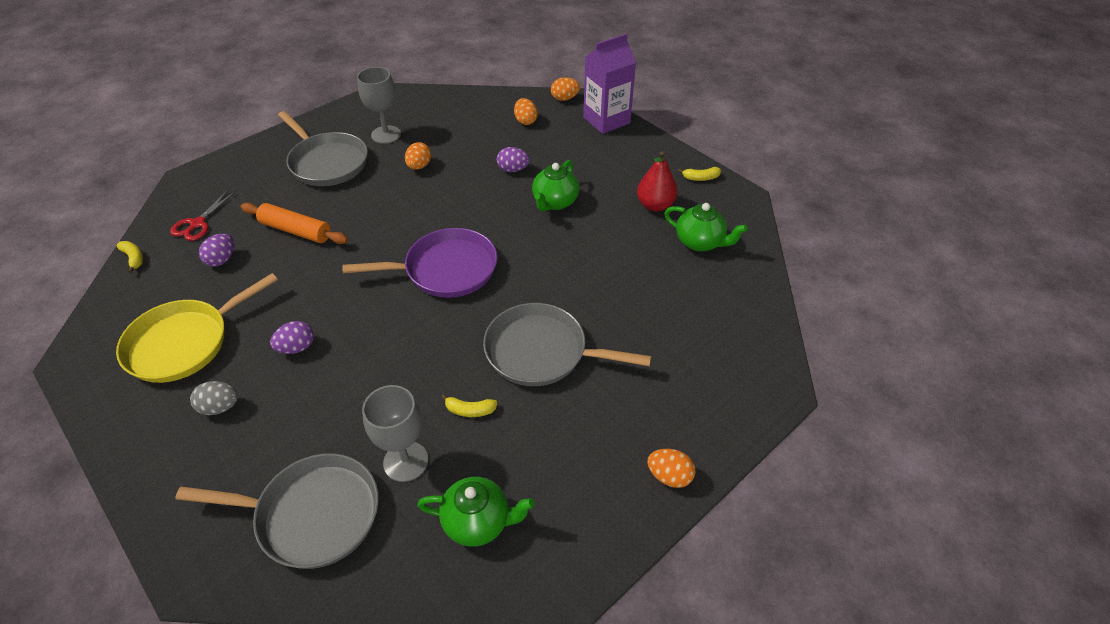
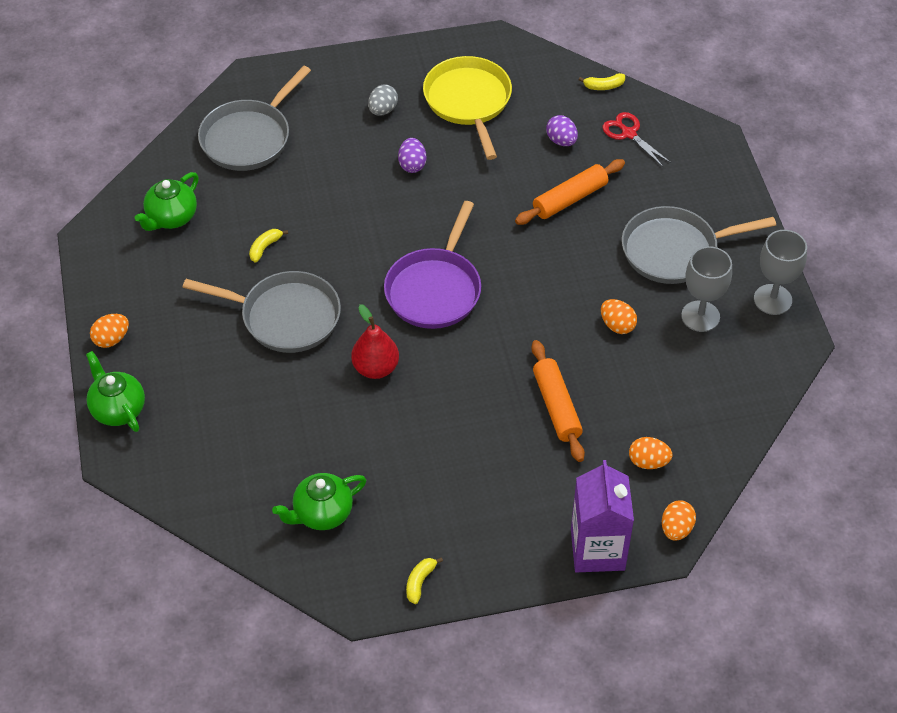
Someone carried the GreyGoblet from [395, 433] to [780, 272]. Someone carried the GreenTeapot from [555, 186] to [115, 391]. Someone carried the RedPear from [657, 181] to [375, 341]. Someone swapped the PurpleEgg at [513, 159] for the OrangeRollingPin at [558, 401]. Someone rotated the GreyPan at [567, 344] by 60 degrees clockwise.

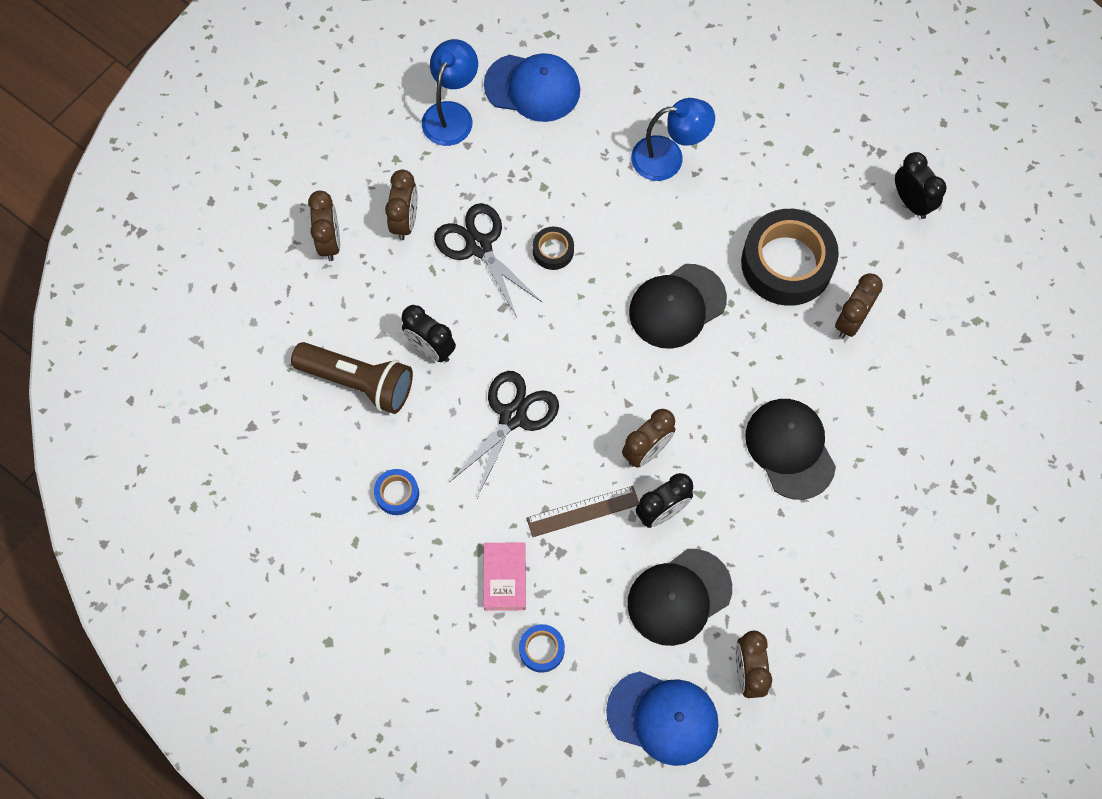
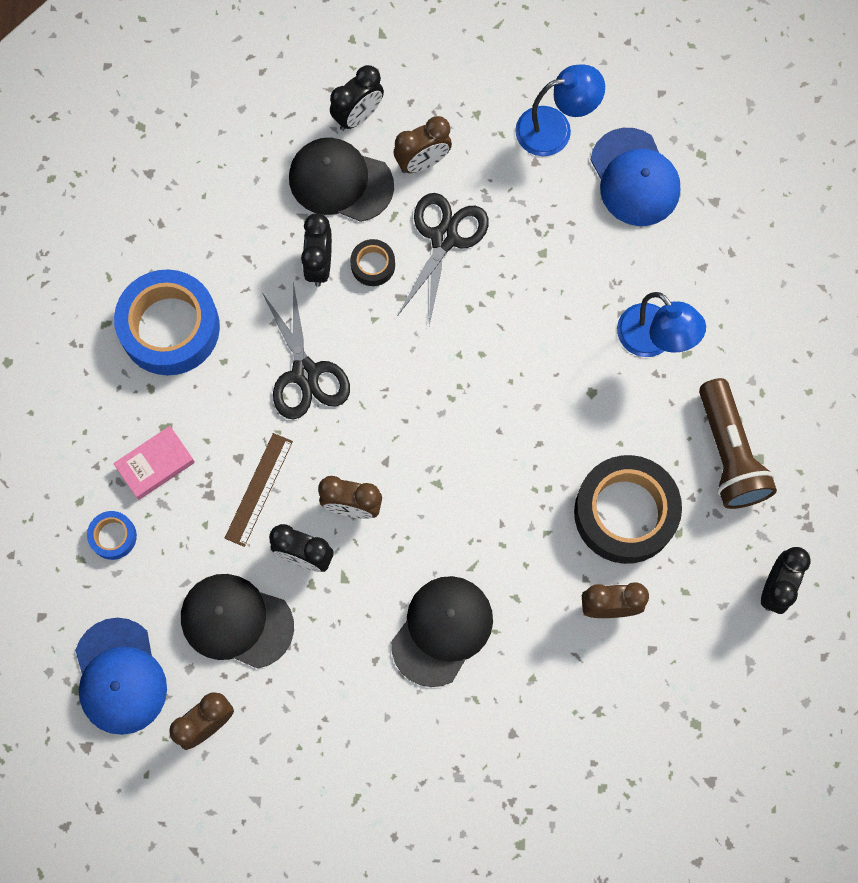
Someone carried the BrownFlashlight from [352, 378] to [738, 443]. Someone carried the BlackTape from [553, 248] to [372, 262]. Someone carried the BlackCap from [678, 306] to [341, 180]. Someone repainted the BrownClock at [324, 226], which became the BlackClock at [357, 98]. Someone rotated the BlackScissors at [504, 434] by 75 degrees clockwise. Someone rotated the BrownRuler at [582, 511] by 75 degrees clockwise. Someone scaled the BlueTape at [396, 492] by 2.22.

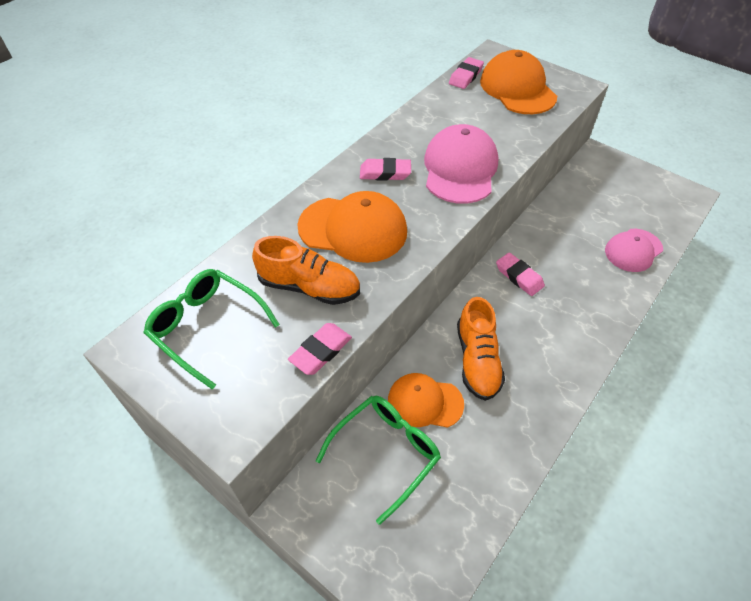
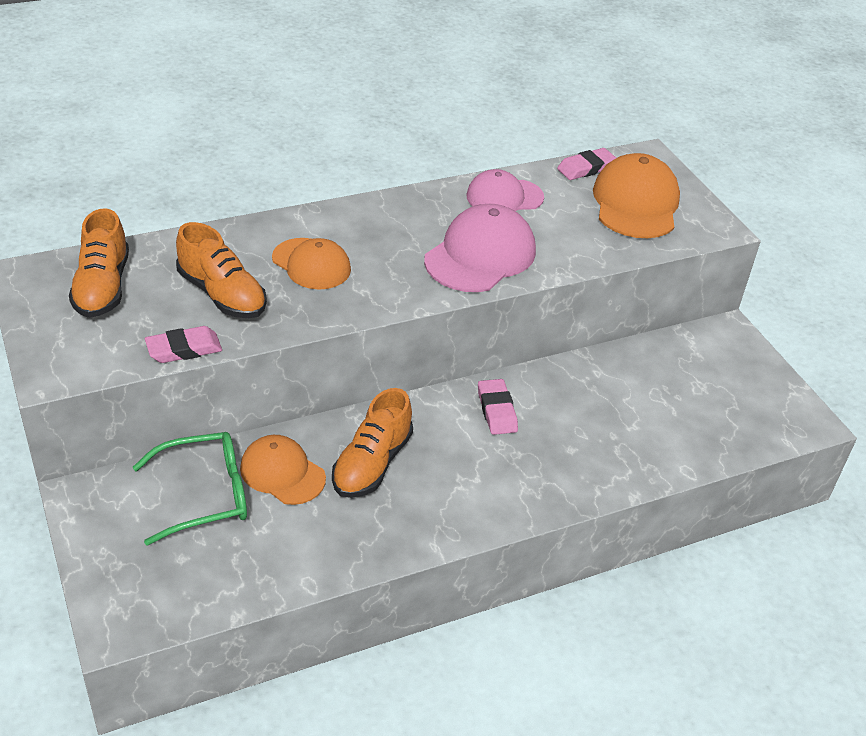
Someone took away the PinkEraser at [385, 169]. Someone carried the PinkCap from [634, 250] to [505, 190]. Someone swapped the GreenGlasses at [211, 329] for the OrangeShoe at [99, 263]. Someone scaled the OrangeCap at [352, 227] by 0.66.

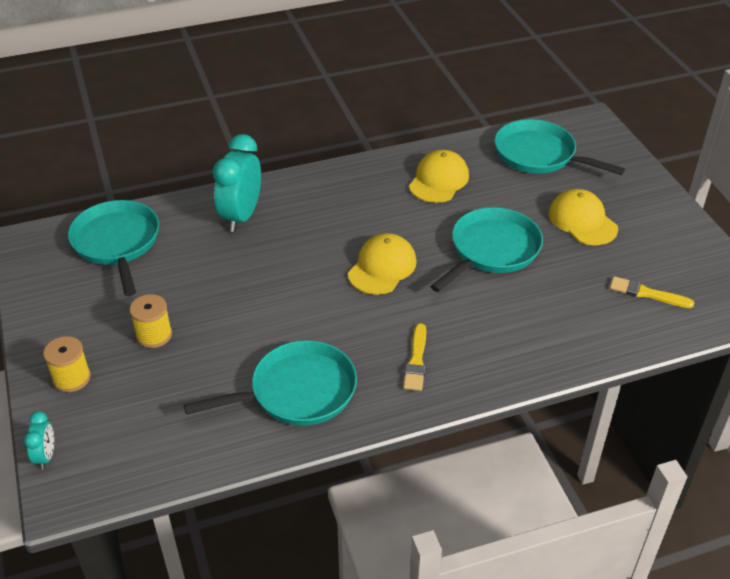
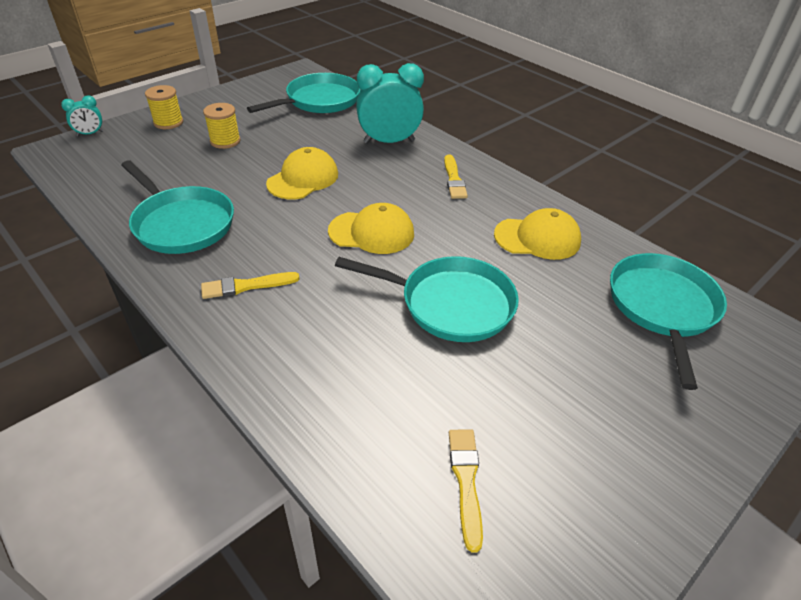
Someone put down the YellowBrush at [456, 177]. Someone carried the YellowCap from [583, 217] to [302, 173].

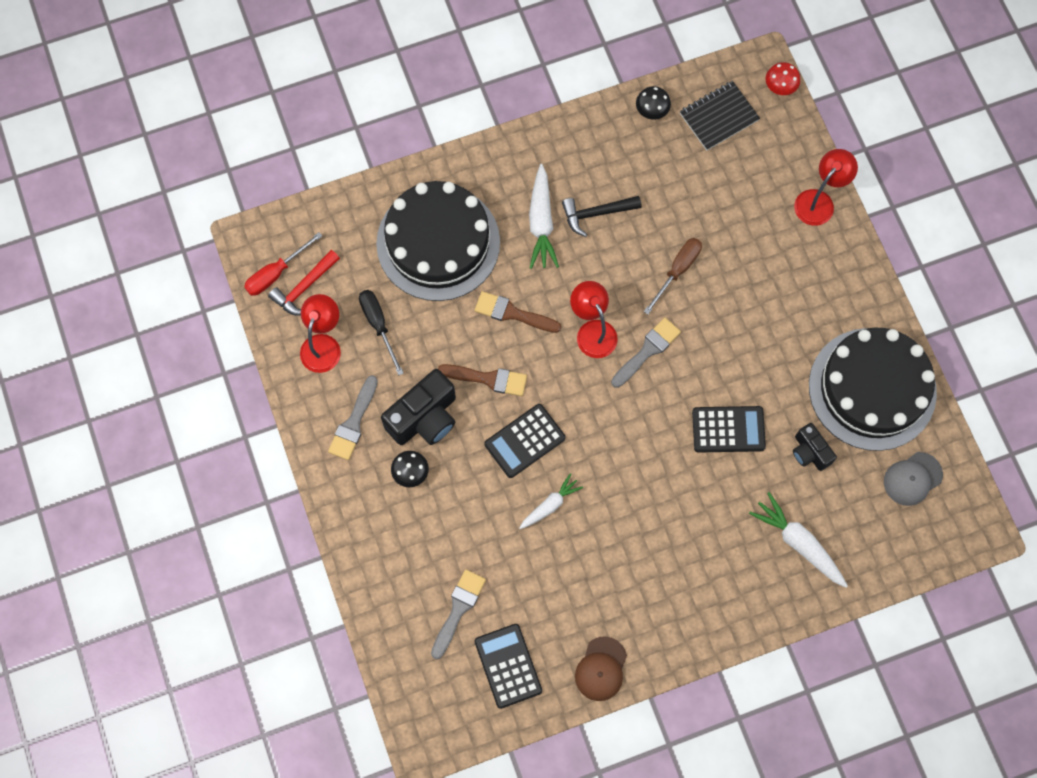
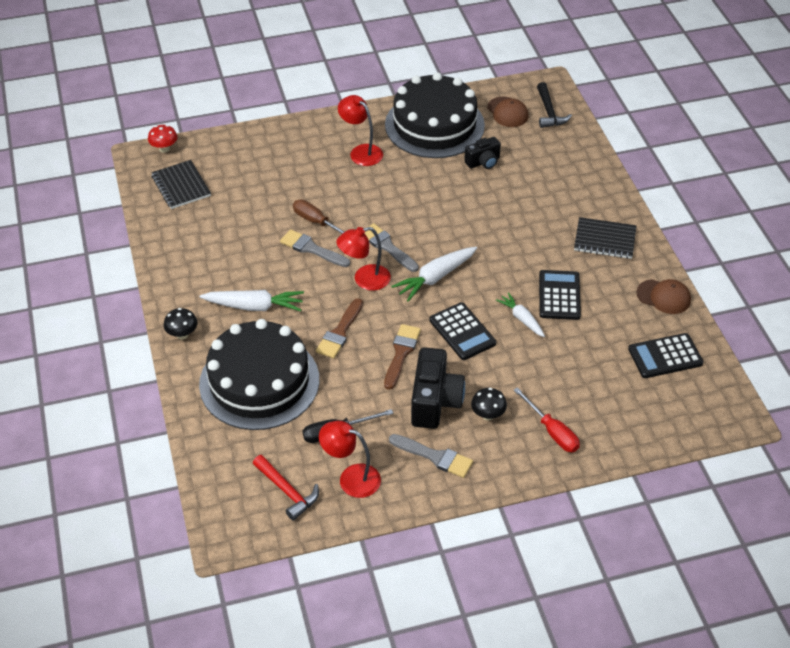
Someone put down the BlackNotebook at [605, 238]. Someone carried the RedScrewdriver from [283, 264] to [547, 419]. Someone carried the GreyBrush from [458, 614] to [315, 248]. Someone carried the BlackHammer from [602, 216] to [554, 105]. Someone carried the BlackMushroom from [653, 103] to [180, 323]. Someone carried the BlackCalculator from [729, 429] to [560, 295]. Someone carried the WhiteCarrot from [798, 540] to [434, 274]. Someone carried the RedLamp from [826, 187] to [360, 130]. Someone repainted the GreyCap at [913, 479], which became the BrownCap at [507, 111]. Someone rotated the BlackCamera at [418, 407] by 45 degrees clockwise.

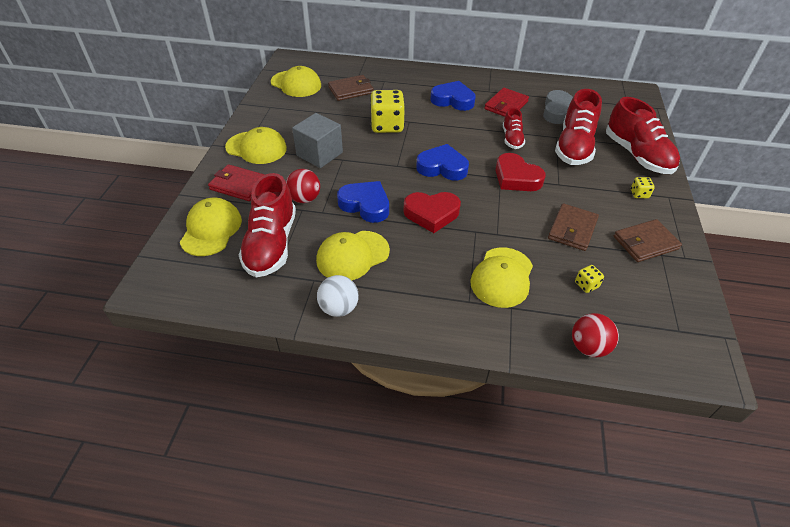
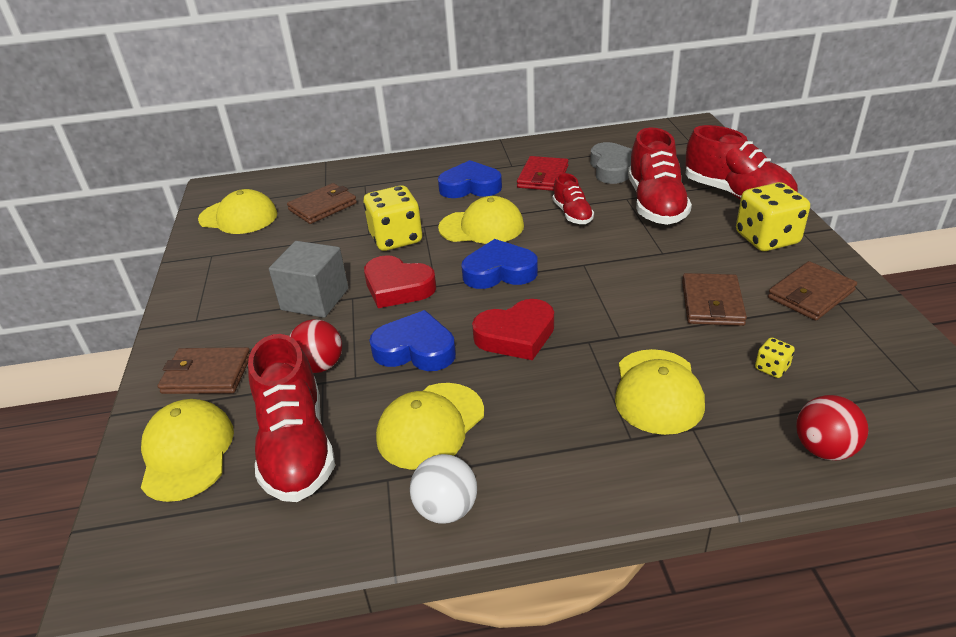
Someone carried the YellowCap from [256, 145] to [481, 220]. Someone carried the RedHeart from [520, 172] to [400, 281]. Someone repainted the RedWallet at [236, 182], which became the BrownWallet at [204, 370]. Someone scaled the YellowDice at [643, 187] by 2.25.

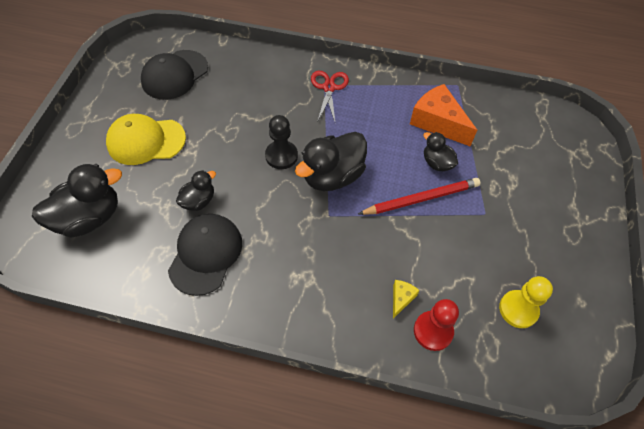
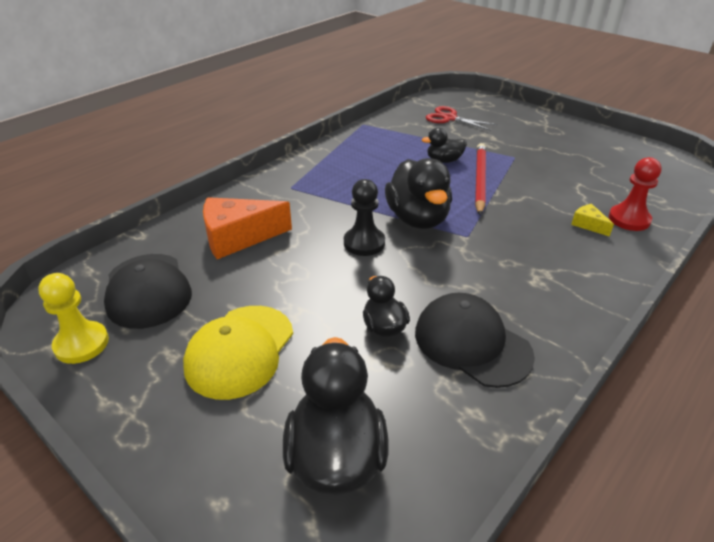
Someone carried the RedScissors from [330, 96] to [461, 118]. Someone carried the OrangeCheese from [443, 115] to [247, 228]. Someone carried the YellowPawn from [526, 302] to [73, 318].

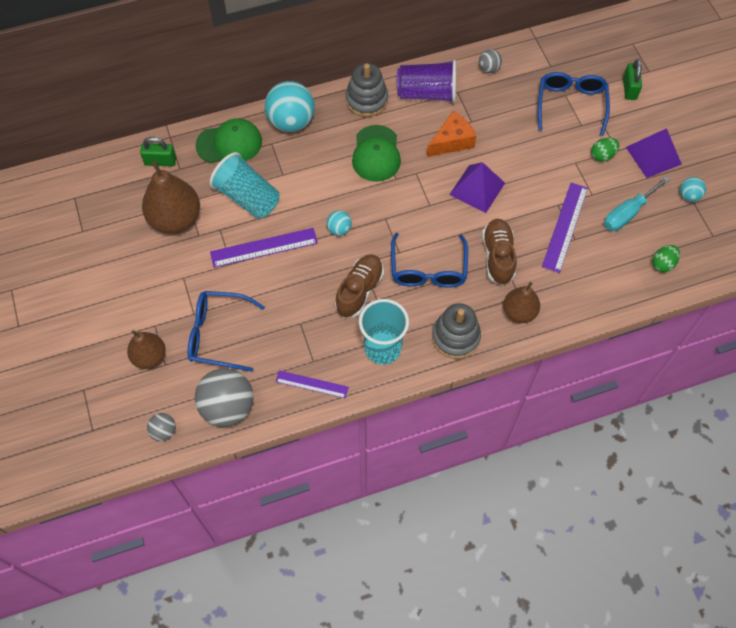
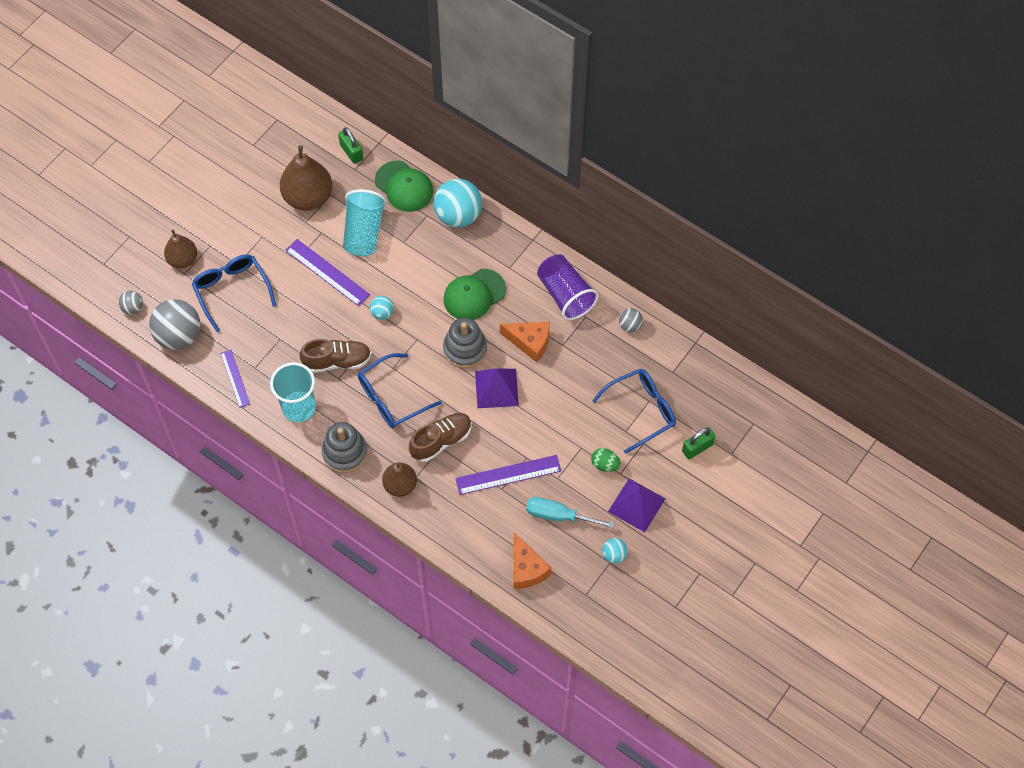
Someone carried the GreyStackingToy from [367, 90] to [465, 343]. Someone swapped the GreenEgg at [666, 258] for the OrangeCheese at [532, 560].

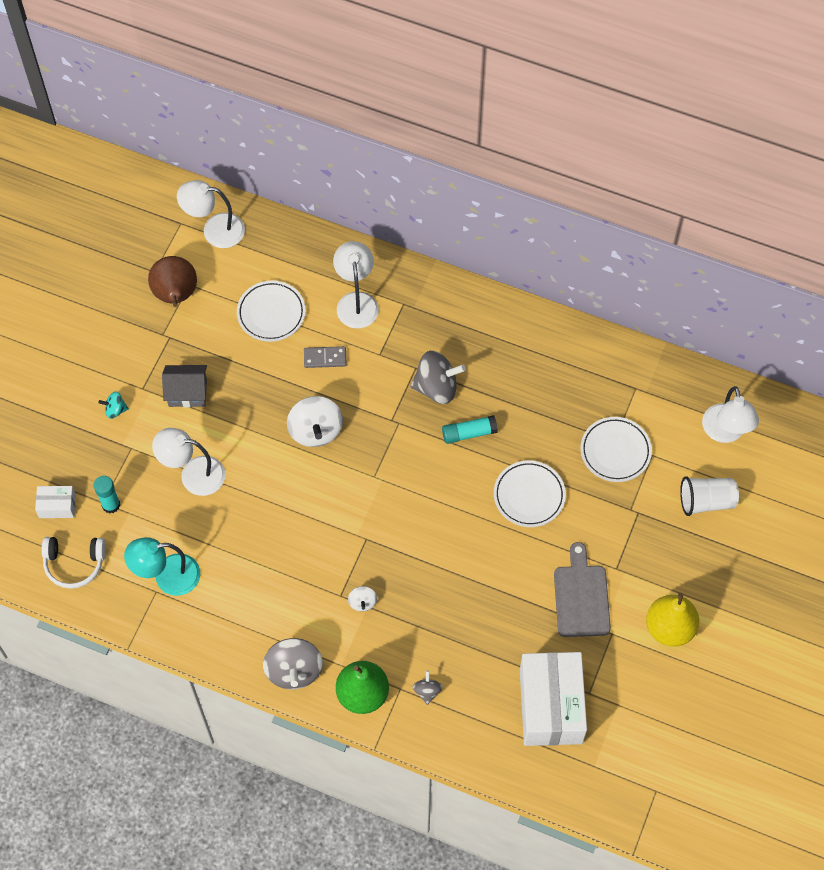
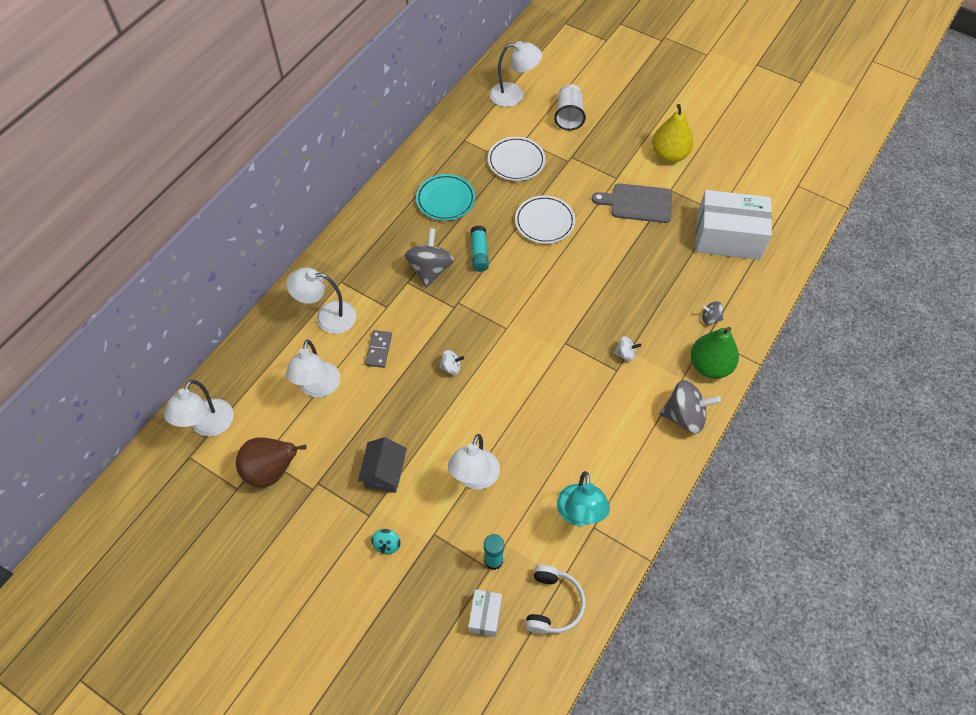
Someone put down the TurquoisePlate at [445, 197]. Someone swapped the WhitePlate at [271, 311] for the WhiteLamp at [313, 369]. Someone scaled the WhiteSpinningTop at [315, 421] by 0.50.

